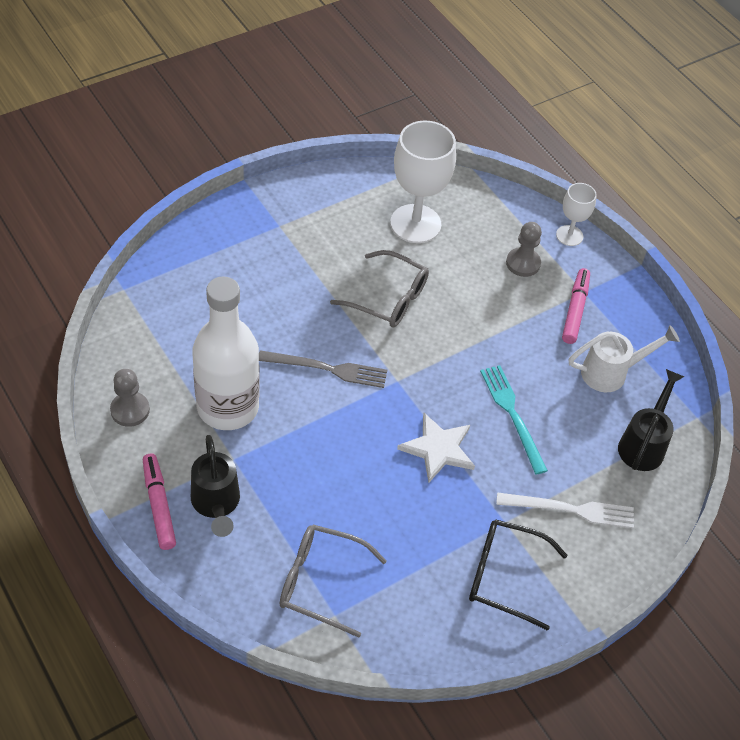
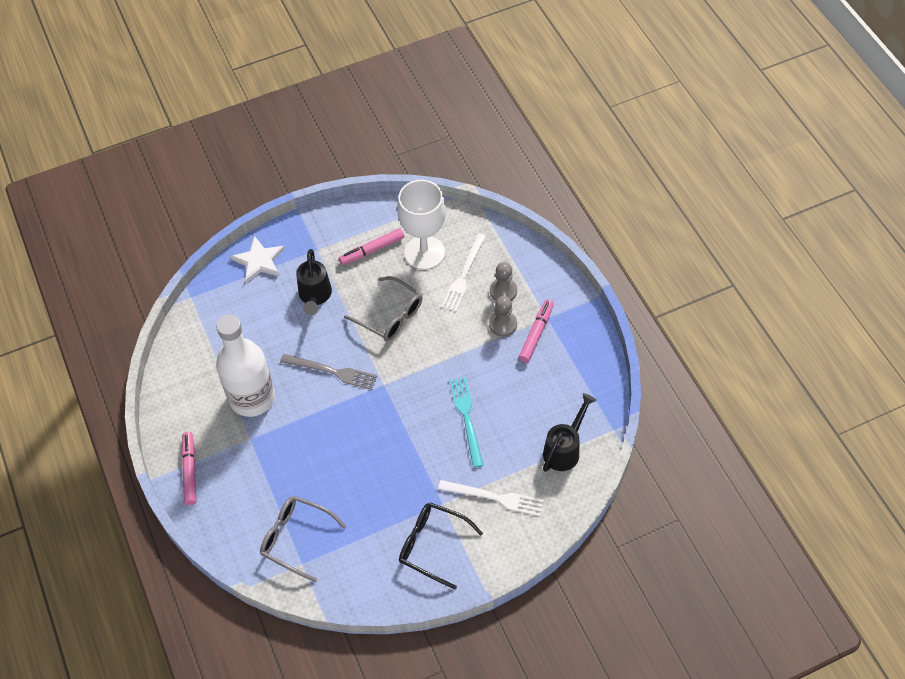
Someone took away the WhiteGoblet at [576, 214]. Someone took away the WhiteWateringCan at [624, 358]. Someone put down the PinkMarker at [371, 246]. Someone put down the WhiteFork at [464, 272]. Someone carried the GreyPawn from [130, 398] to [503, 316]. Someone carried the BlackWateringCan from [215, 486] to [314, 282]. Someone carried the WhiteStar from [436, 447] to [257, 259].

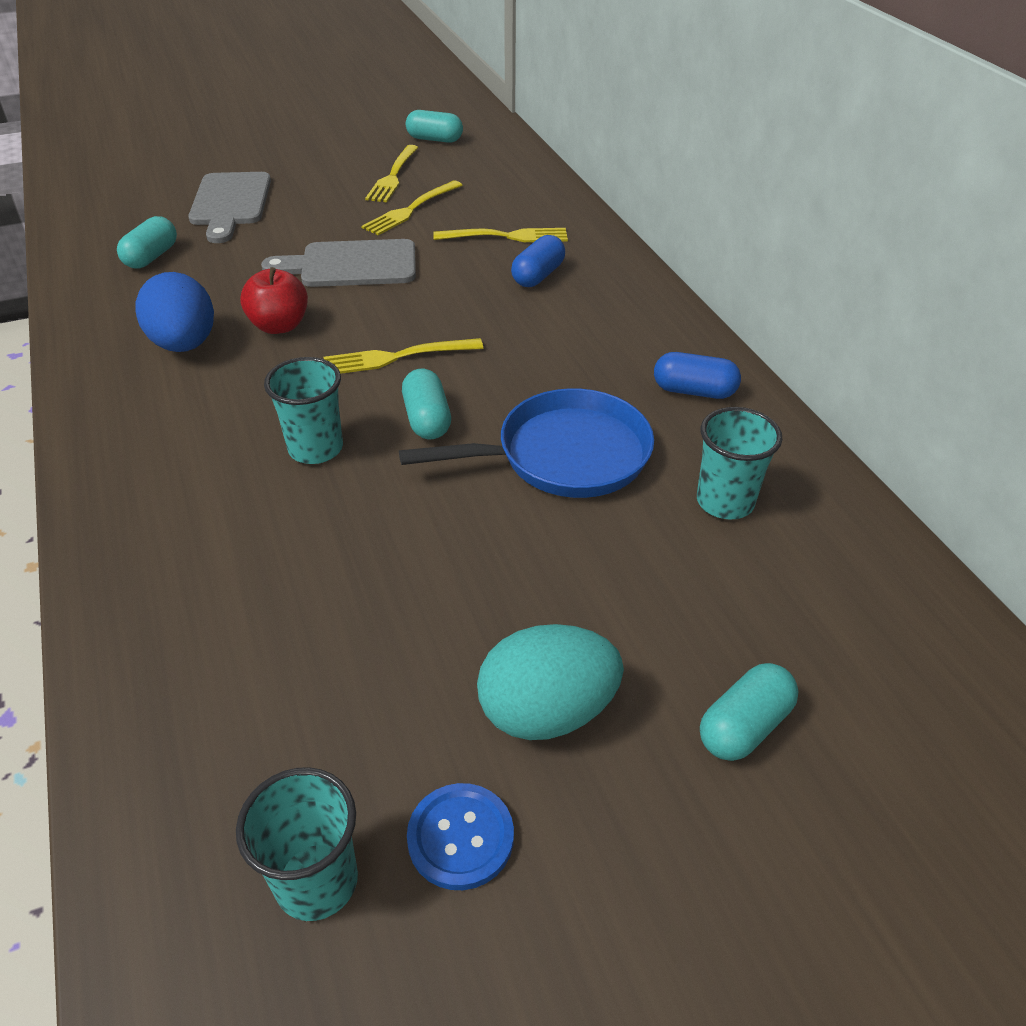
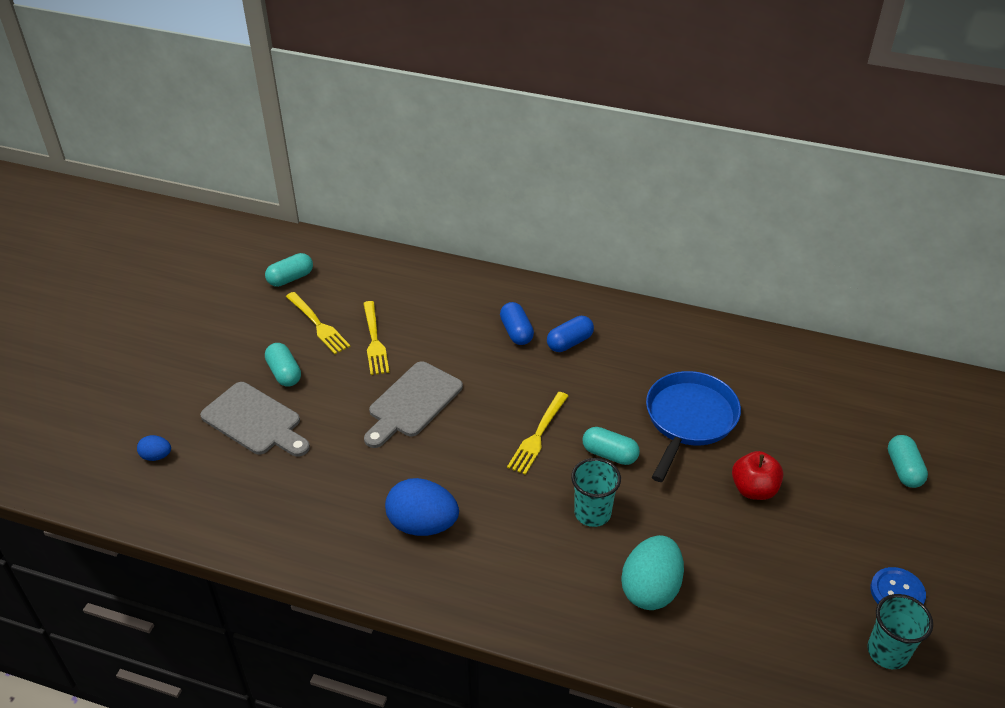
Someone took away the YellowFork at [500, 235]. Someone took away the TurquoiseCup at [739, 463]. Someone put down the BlueEgg at [154, 448]. Someone carried the TurquoiseCapsule from [147, 242] to [283, 365]. Someone carried the RedApple from [274, 300] to [757, 475]. Someone carried the TurquoiseEgg from [550, 682] to [652, 572]. Someone carried the BlueCapsule from [697, 375] to [570, 334].

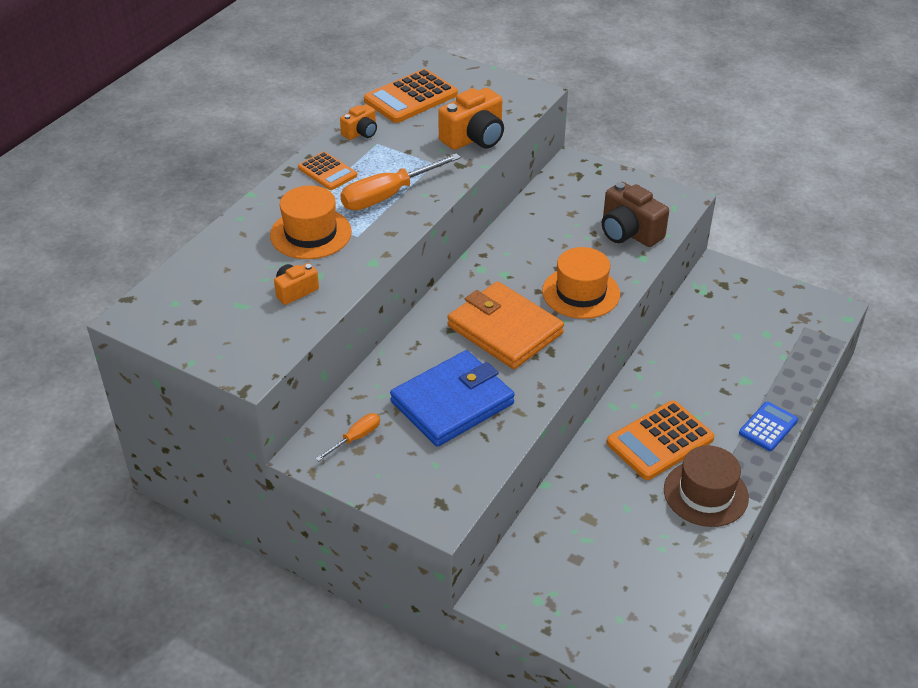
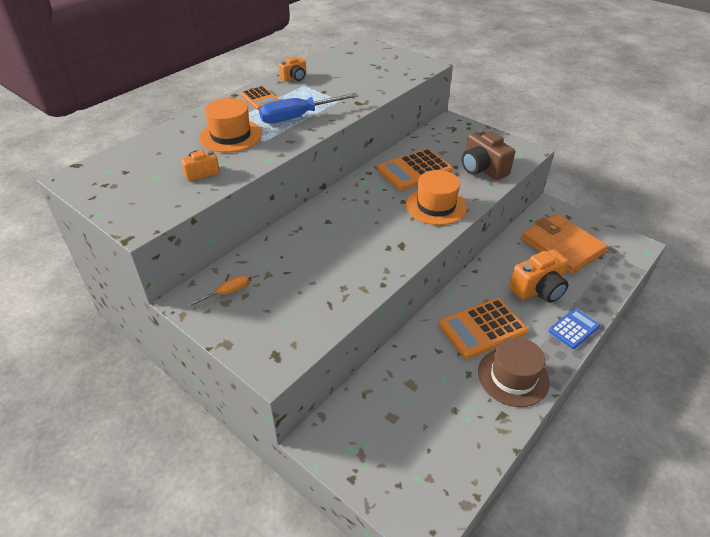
Someone took away the BlueWallet at [452, 398]. Someone carried the OrangeCalculator from [411, 96] to [415, 169]. Someone carried the OrangeCamera from [471, 119] to [539, 276]. Someone carried the OrangeWallet from [505, 325] to [564, 244]. Someone repainted the OrangeScrewdriver at [400, 181], which became the BlueScrewdriver at [309, 108].

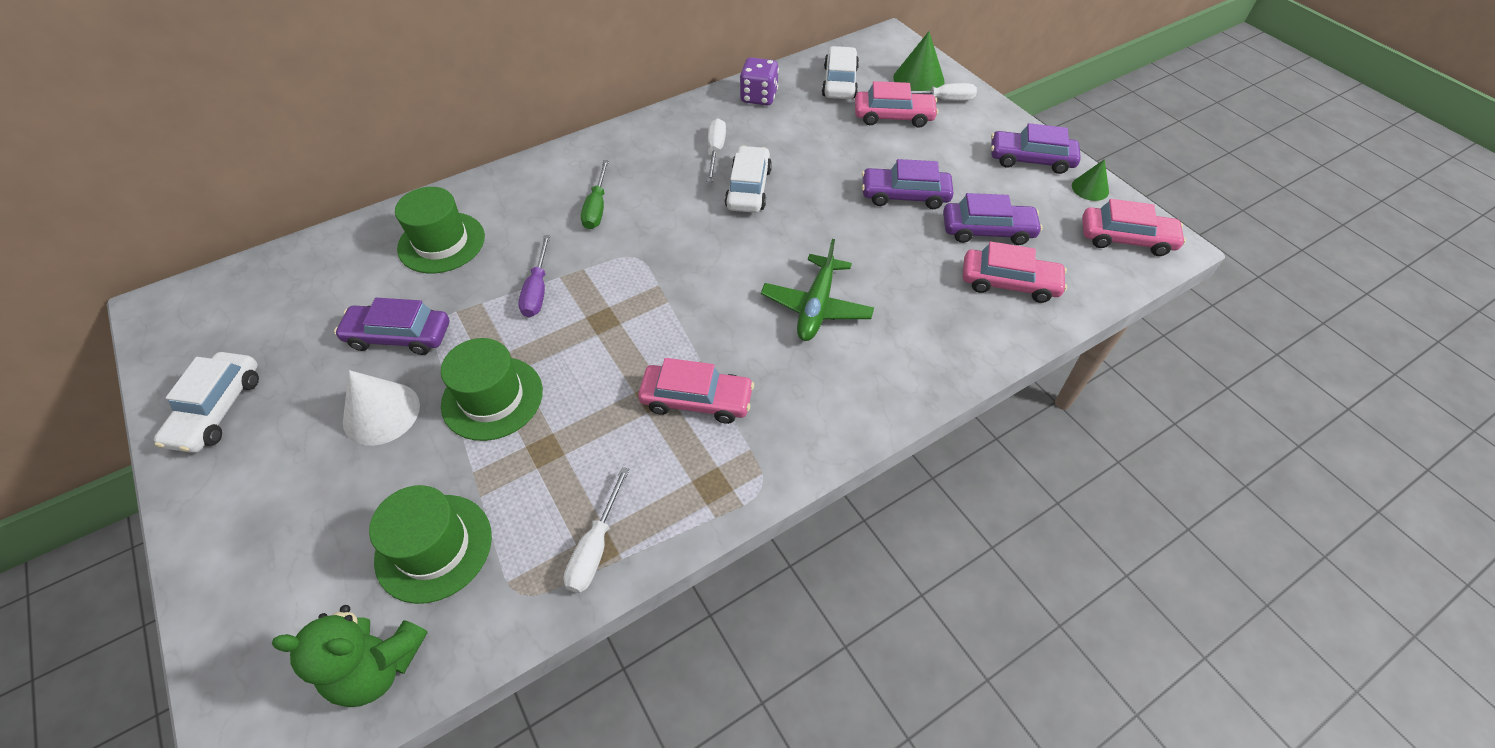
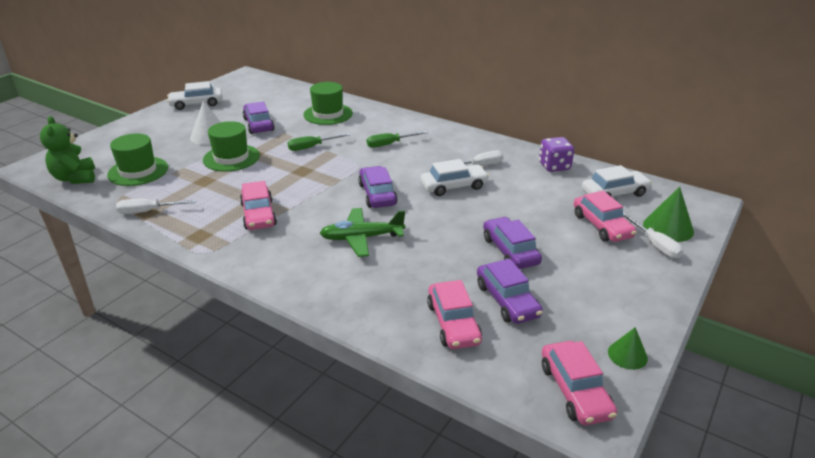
Someone carried the PurpleCar from [1036, 148] to [378, 187]. Someone repainted the PurpleScrewdriver at [534, 276], which became the GreenScrewdriver at [319, 142].

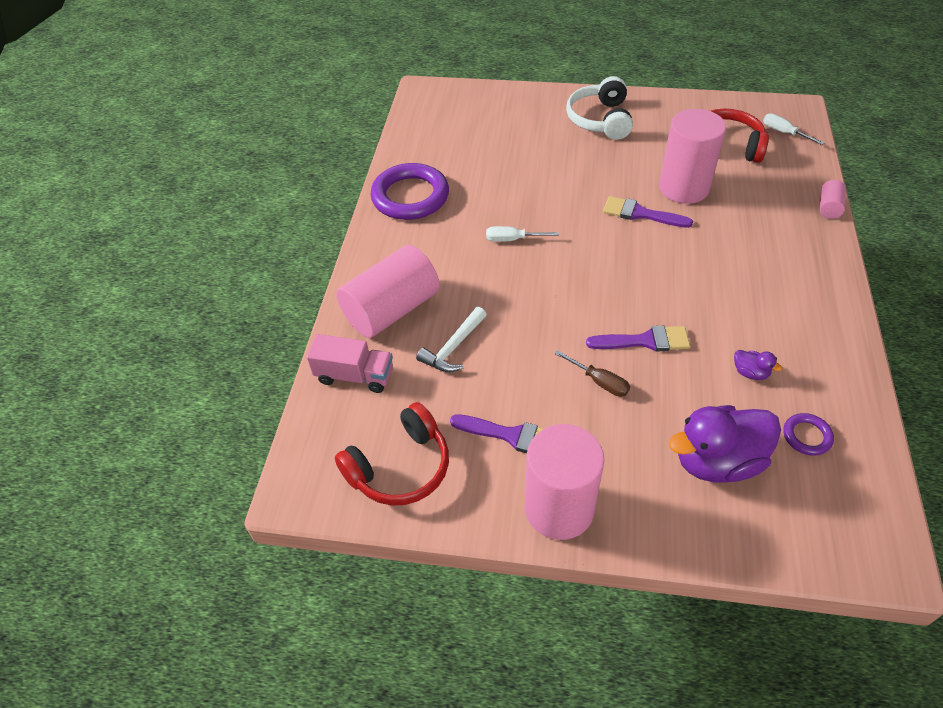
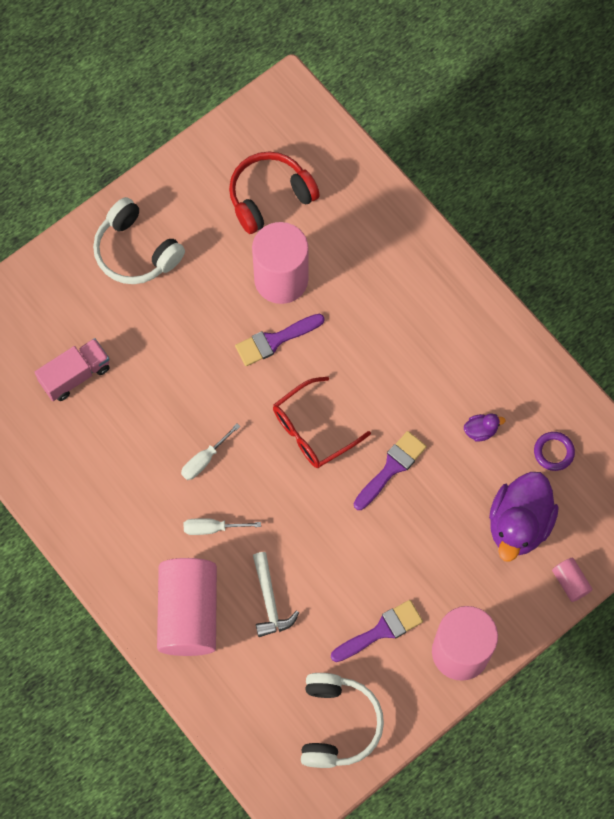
Someone took away the PurpleRing at [409, 191]. Someone took away the BrownScrewdriver at [592, 373]. Someone put down the RedGlasses at [322, 422]. Someone carried the PinkTruck from [350, 363] to [72, 369]. Someone carried the WhiteScrewdriver from [793, 129] to [222, 526]. Someone carried the PinkCylinder from [833, 199] to [572, 579]. Someone repainted the RedHeadphones at [392, 454], which became the WhiteHeadphones at [342, 720].

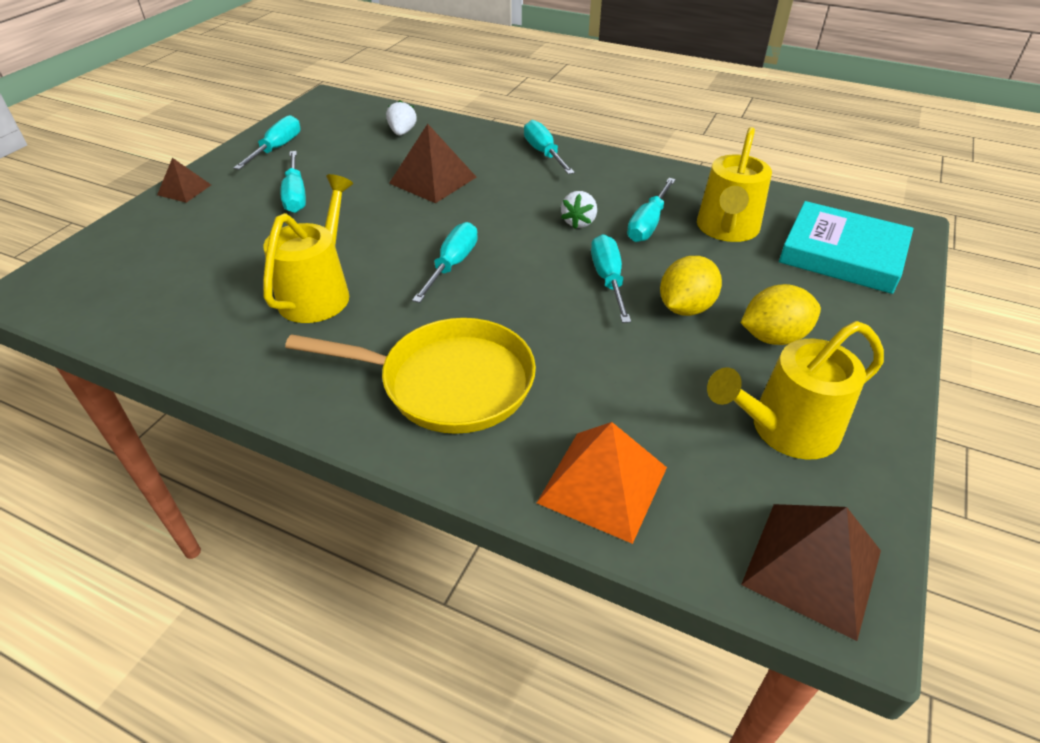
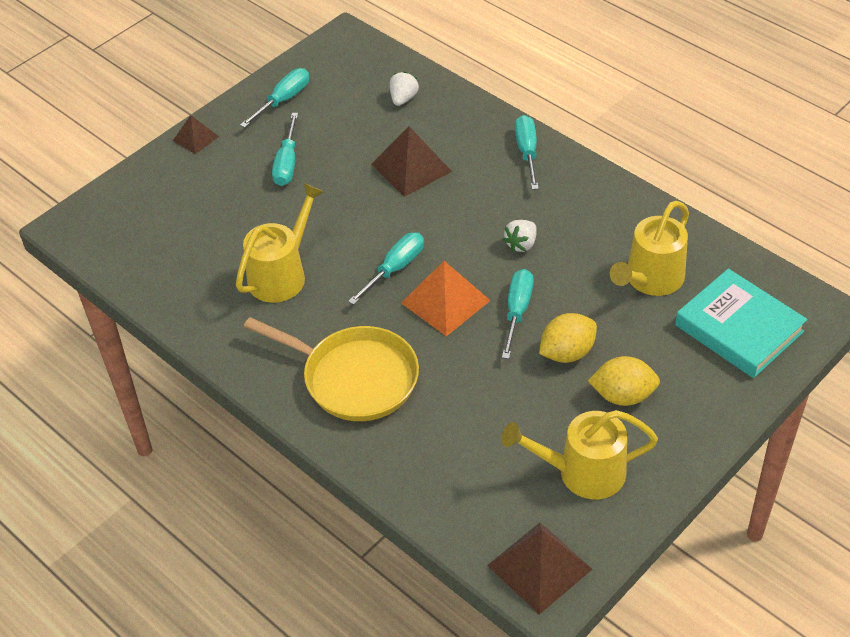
Someone took away the TurquoiseScrewdriver at [651, 210]. Someone carried the OrangePyramid from [602, 483] to [446, 298].

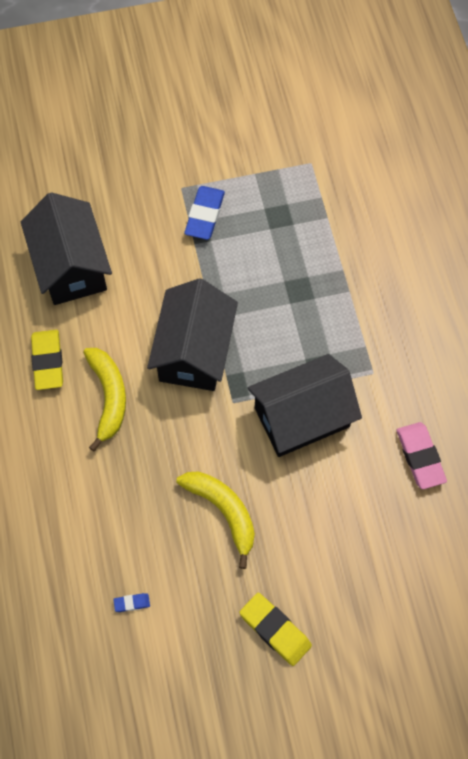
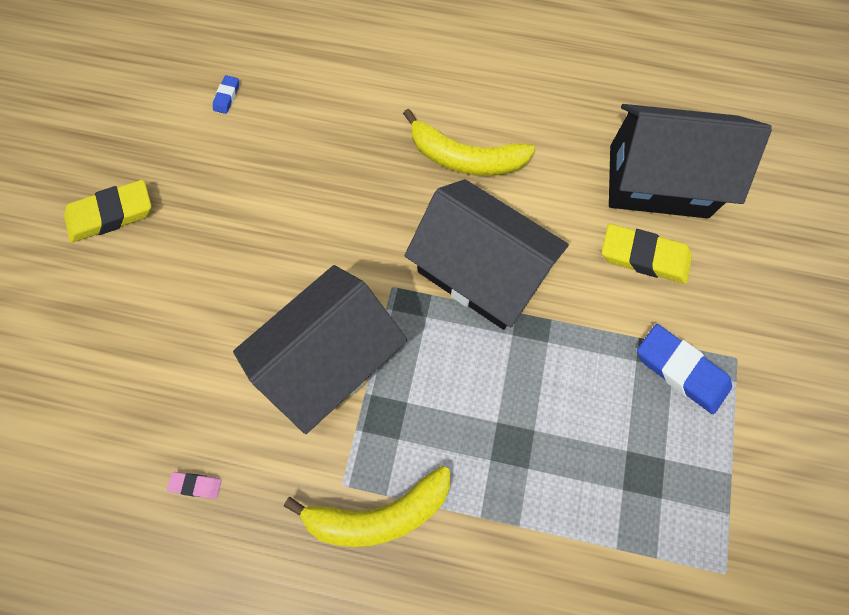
Someone carried the YellowEraser from [47, 360] to [647, 254]. Someone carried the YellowBanana from [216, 520] to [367, 506]. Someone rotated the BlackHouse at [305, 405] by 45 degrees clockwise. Someone scaled the PinkEraser at [422, 455] by 0.47.

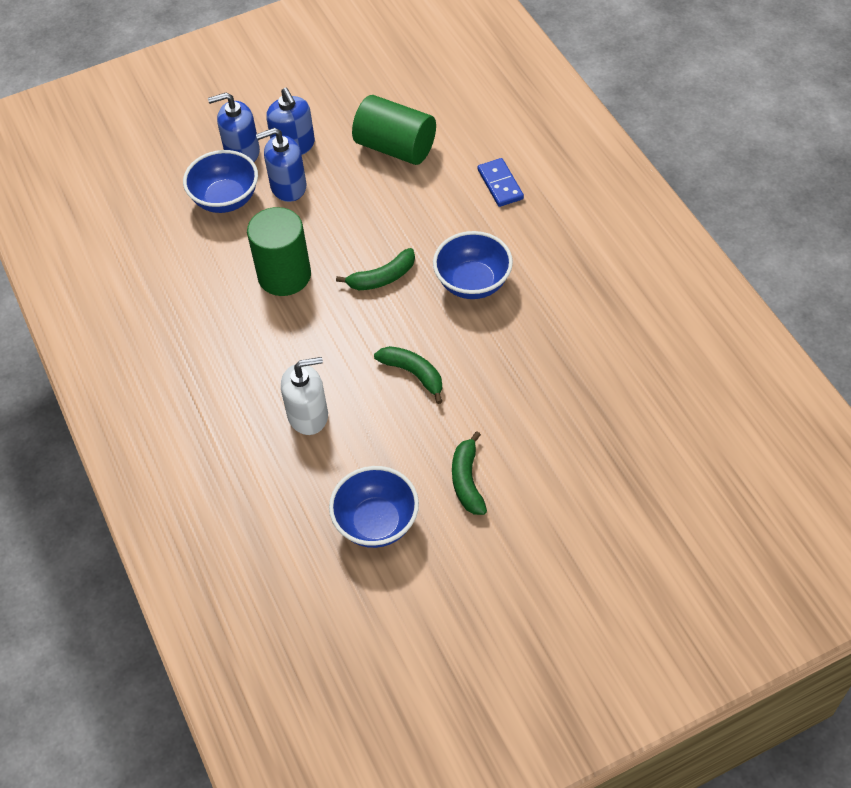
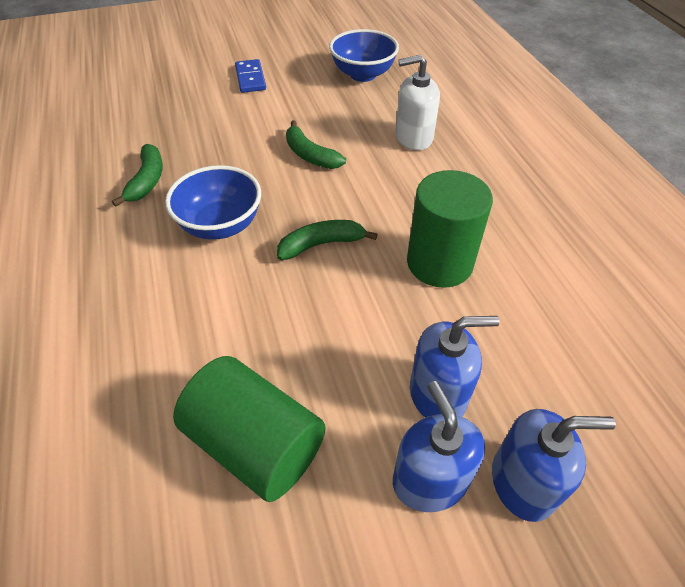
Someone took away the BlueBowl at [220, 181]. Someone carried the GreenBanana from [469, 473] to [137, 175]. Someone carried the BlueDomino from [501, 182] to [250, 76].

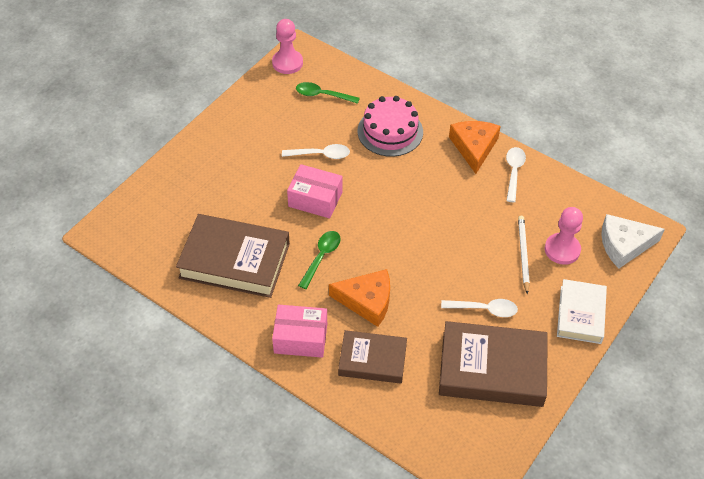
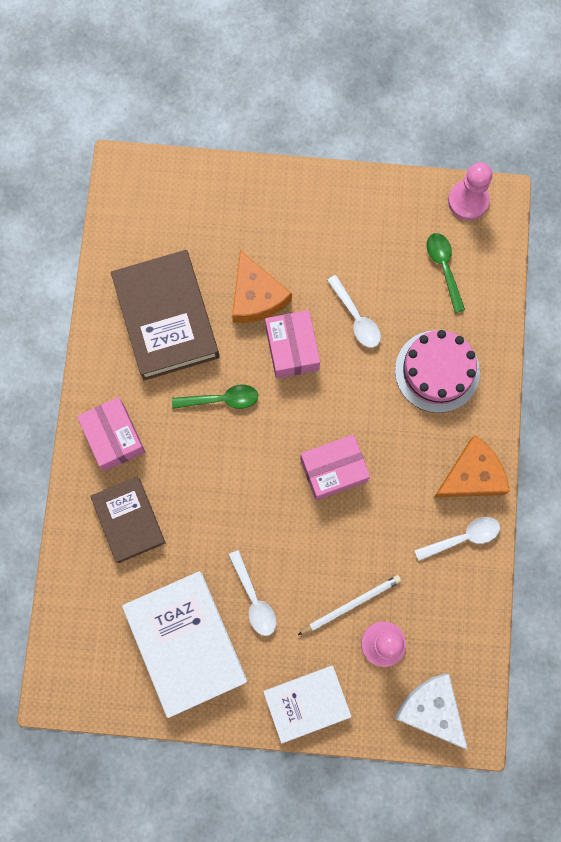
Someone put down the PinkBox at [335, 467]. Someone carried the OrangeCheese from [359, 298] to [262, 286]. Someone repainted the BrownBook at [493, 364], which became the WhiteBook at [184, 644].

